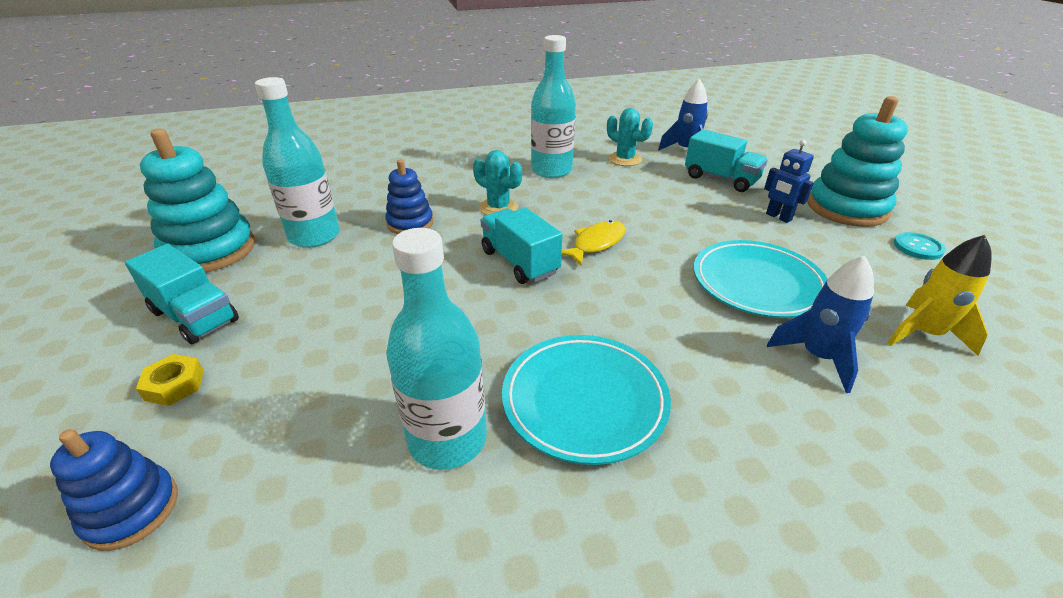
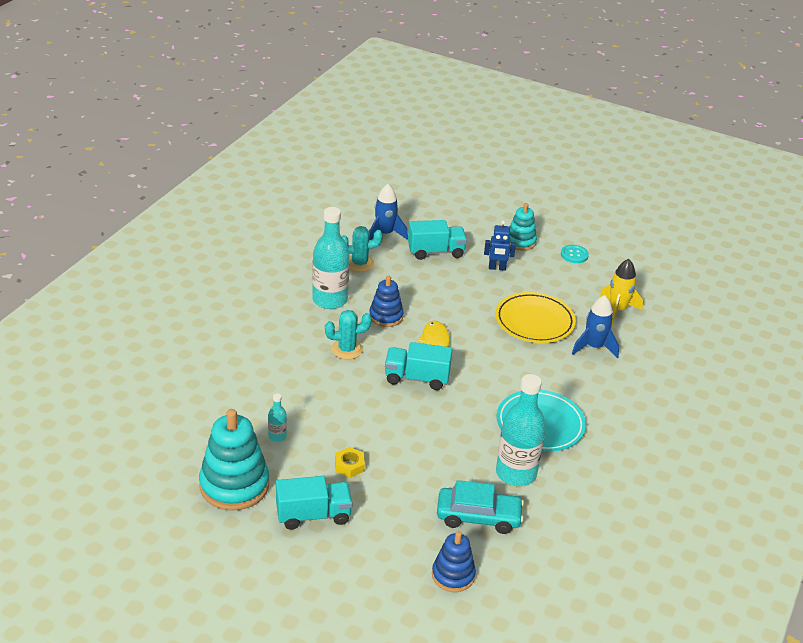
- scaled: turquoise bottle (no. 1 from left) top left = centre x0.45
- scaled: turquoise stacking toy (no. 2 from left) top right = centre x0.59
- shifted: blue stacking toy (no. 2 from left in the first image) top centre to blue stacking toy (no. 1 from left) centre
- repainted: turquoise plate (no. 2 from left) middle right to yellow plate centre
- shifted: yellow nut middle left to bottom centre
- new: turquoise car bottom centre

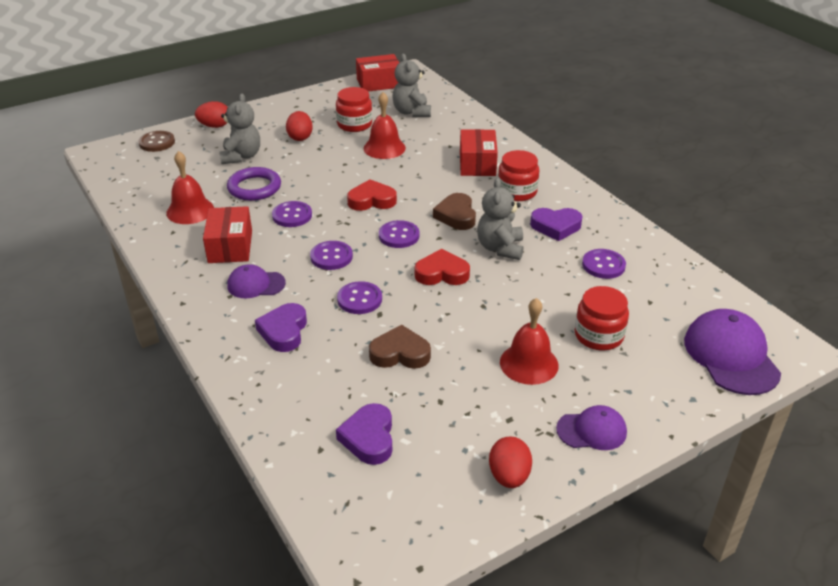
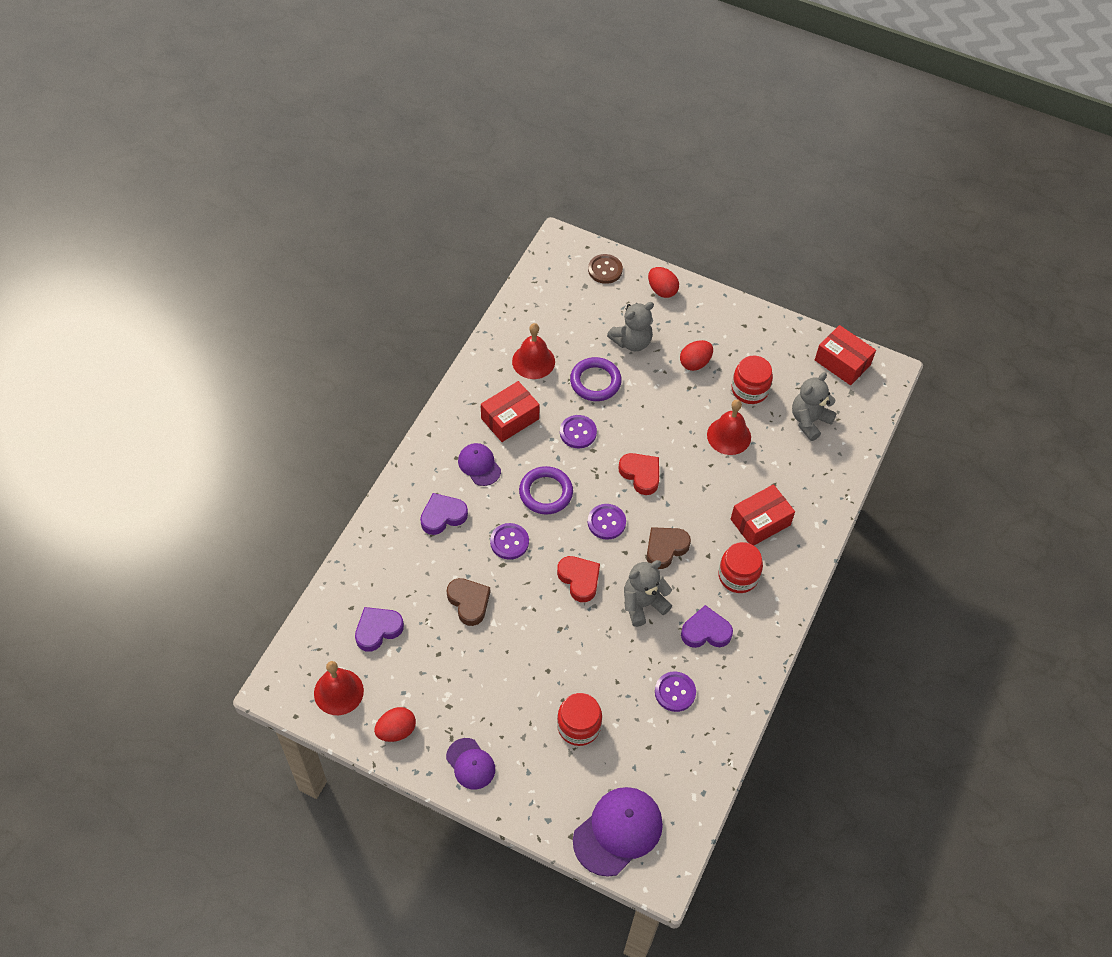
- rotated: purple heart (no. 3 from left) centre = centre 120 degrees clockwise
- swapped: purple button (no. 2 from left) centre to purple ring (no. 1 from left) centre
- shifted: red bell (no. 3 from left in the first image) centre to red bell (no. 1 from left) bottom left

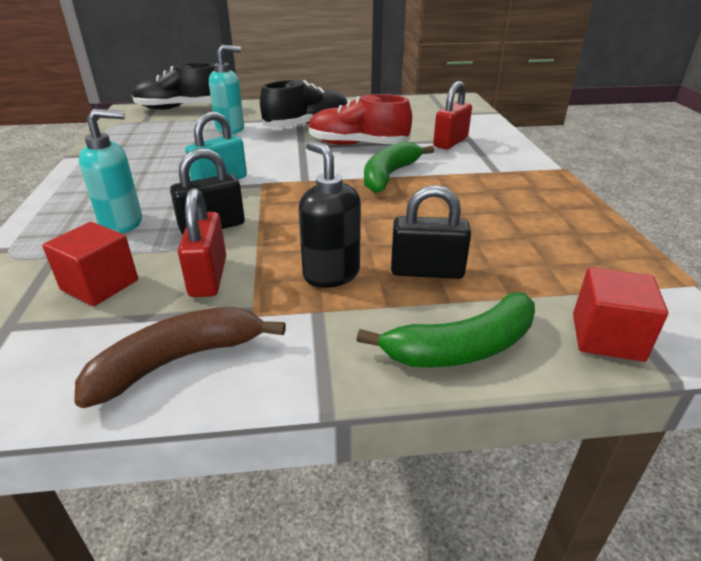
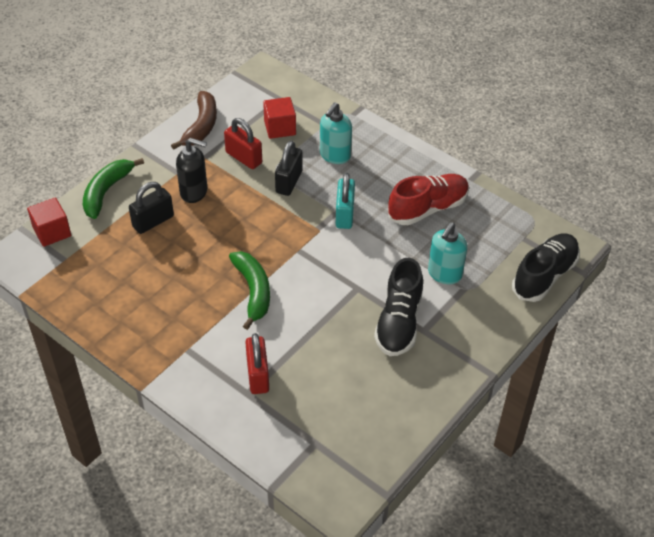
- shifted: red shoe top centre to centre

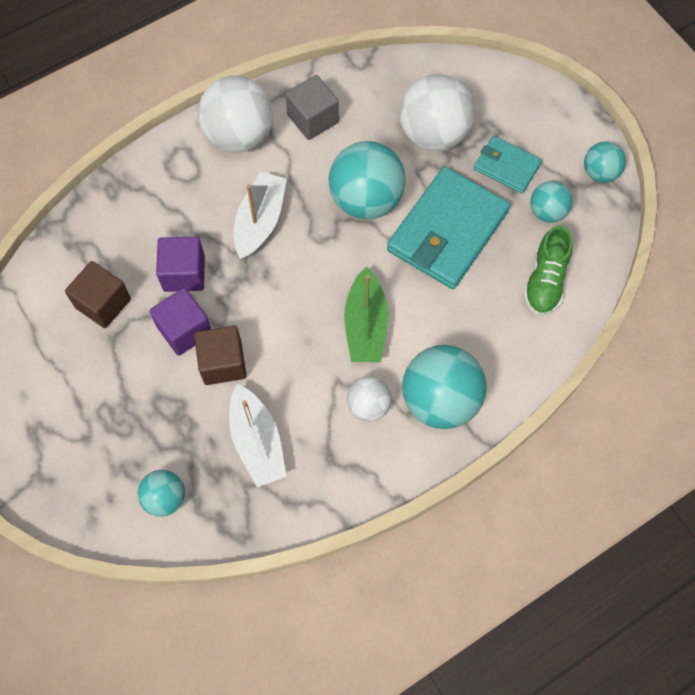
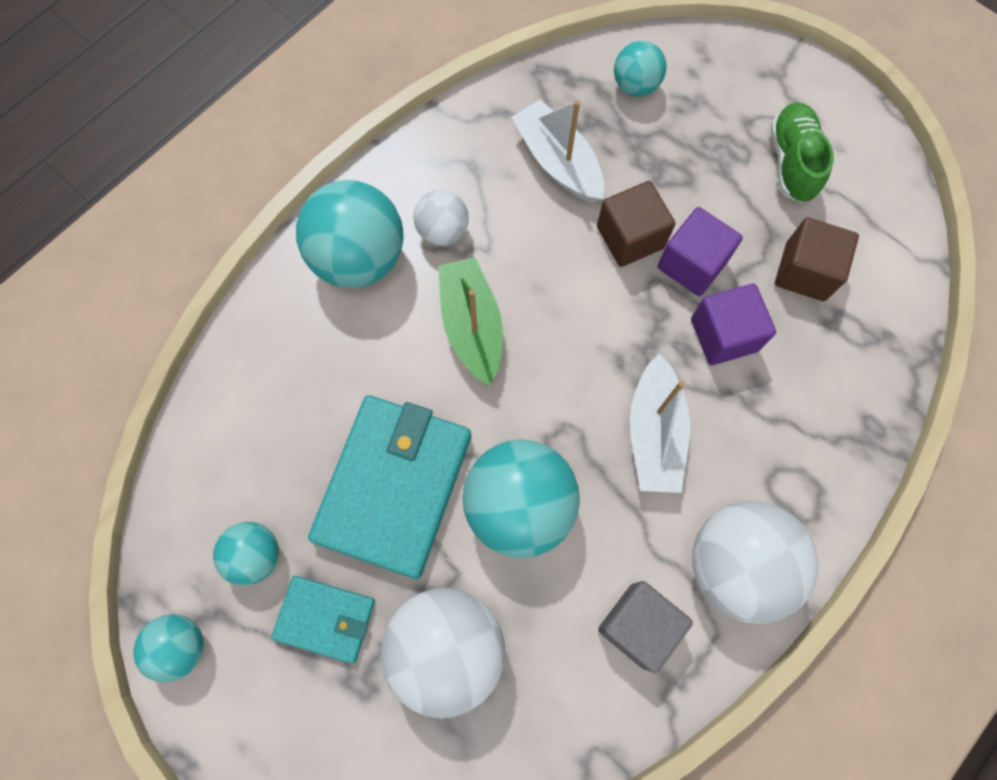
- shifted: green shoe middle right to top right

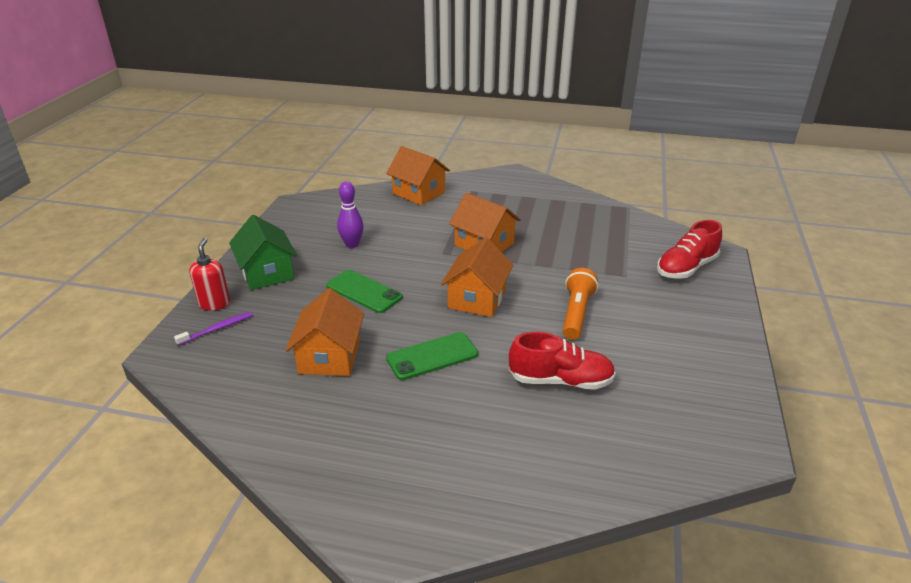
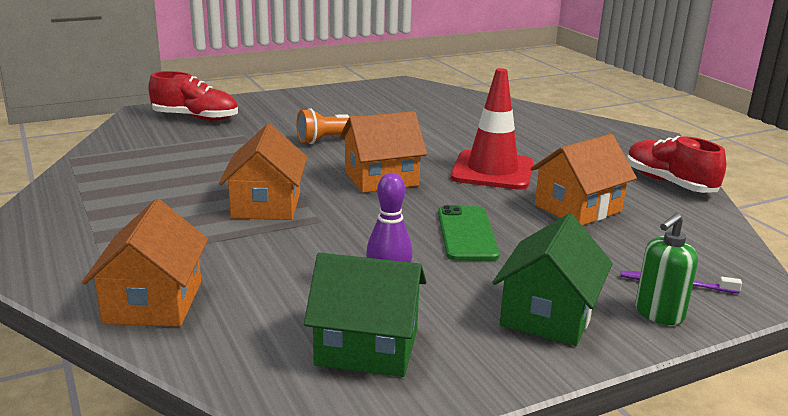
- repainted: red soap dispenser middle left to green soap dispenser middle right
- swapped: green phone (no. 2 from left) centre to red traffic cone top centre
- shifted: red shoe (no. 1 from left in the first image) centre to red shoe (no. 2 from left) middle right
- new: green house (no. 1 from left) bottom centre

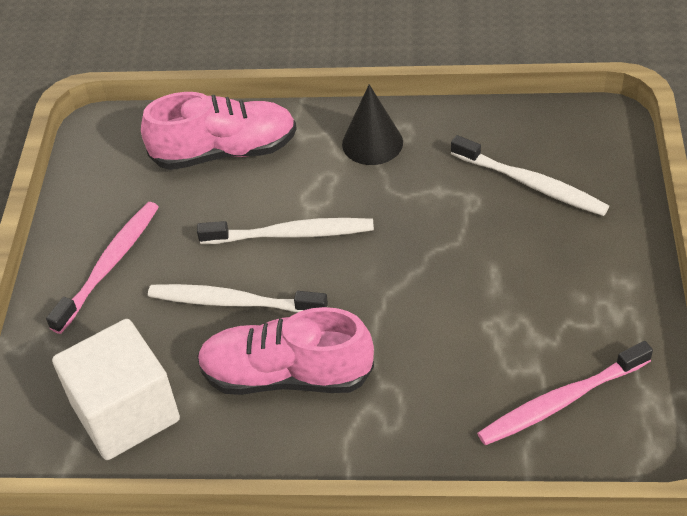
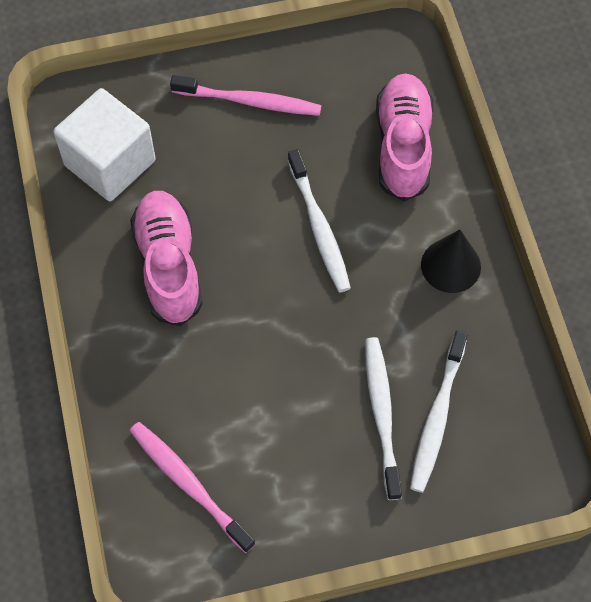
- rotated: pink shoe (no. 1 from left in the first image) top left = top right 150 degrees counterclockwise
- shifted: white toothbrush (no. 1 from left in the first image) centre to white toothbrush (no. 2 from left) bottom centre

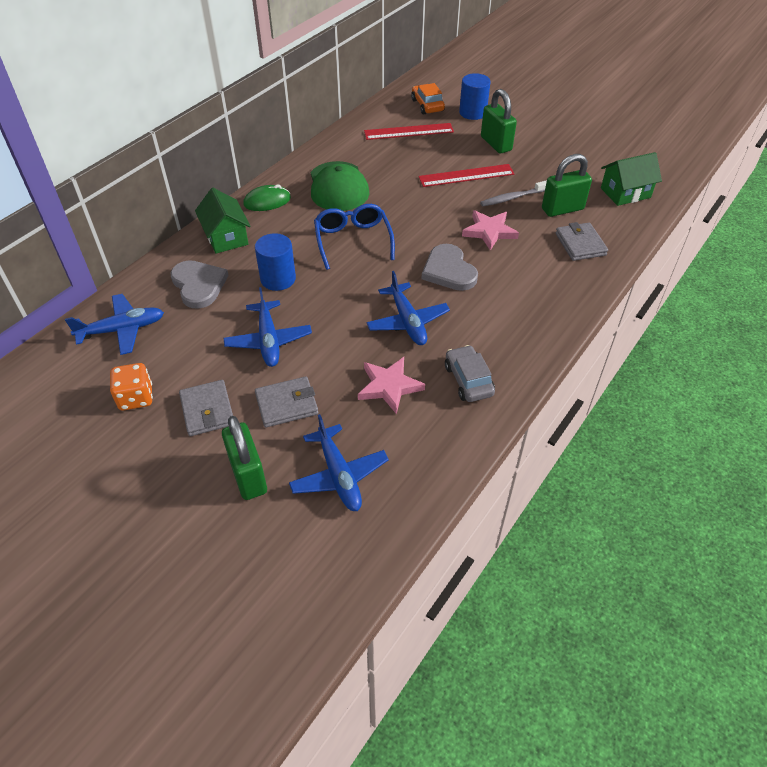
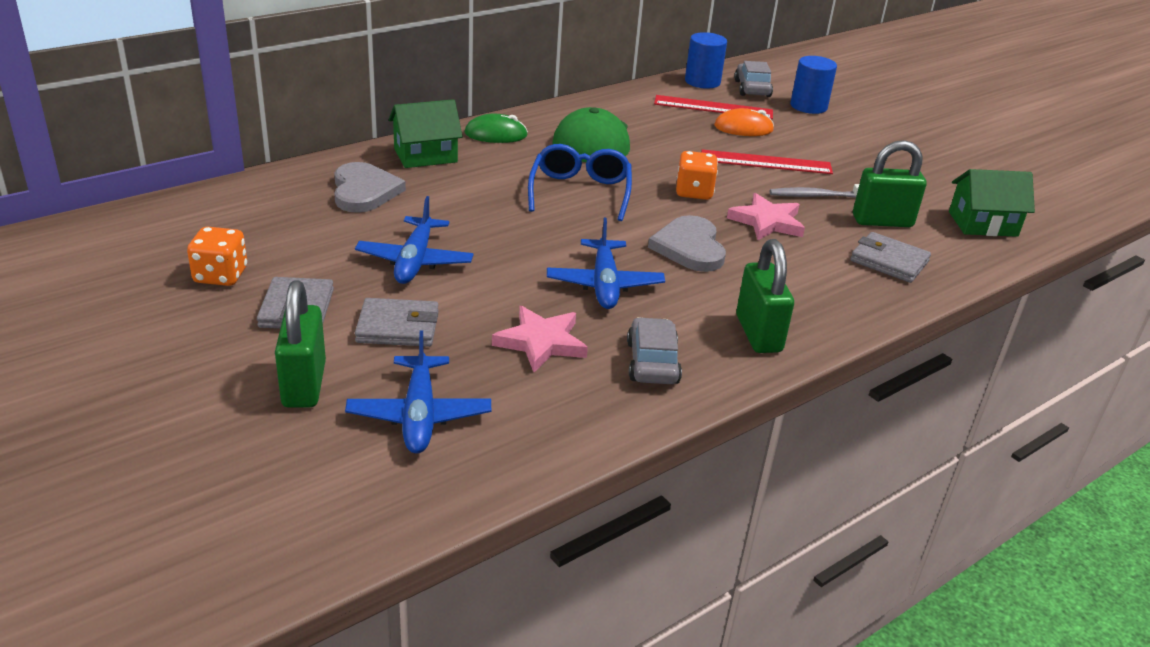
- repainted: orange car top centre to grey car (no. 2 from left) top centre
- shifted: green padlock (no. 2 from left) top centre to centre
- rotated: green house (no. 1 from left) top left = top centre 75 degrees clockwise
- rotated: grey wallet (no. 3 from left) top right = middle right 60 degrees counterclockwise
- shifted: blue cylinder (no. 1 from left) centre to top centre
- gone: blue plane (no. 1 from left) middle left
- new: orange mouse top centre
- new: orange dice (no. 2 from left) top centre

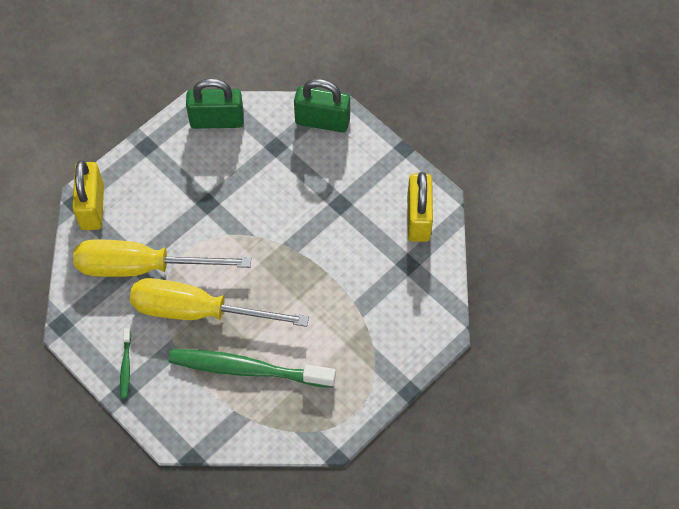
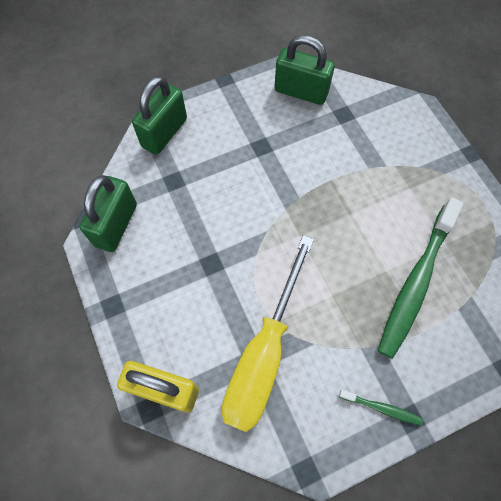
- repainted: yellow padlock (no. 2 from left) centre to green padlock (no. 3 from left) top centre
- gone: yellow screwdriver (no. 2 from left) middle left

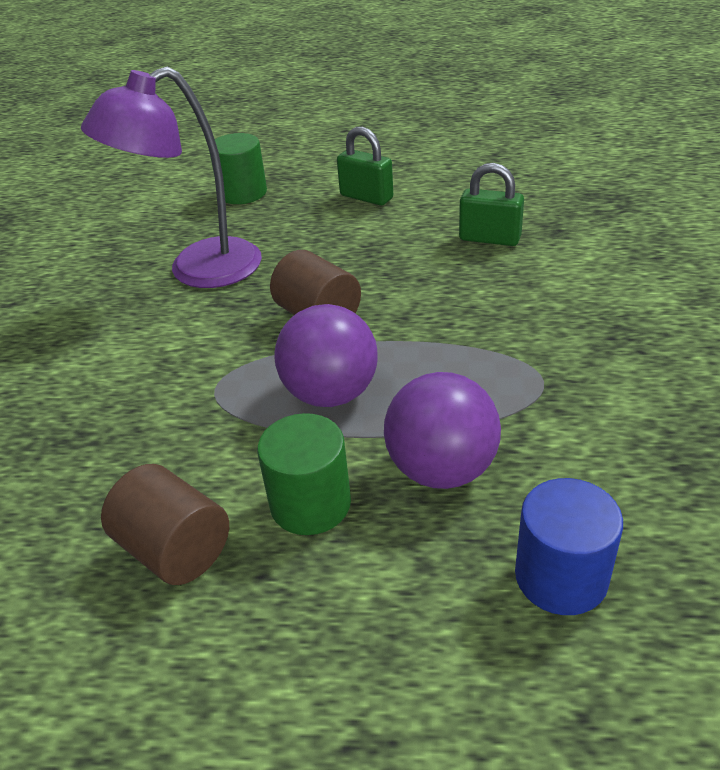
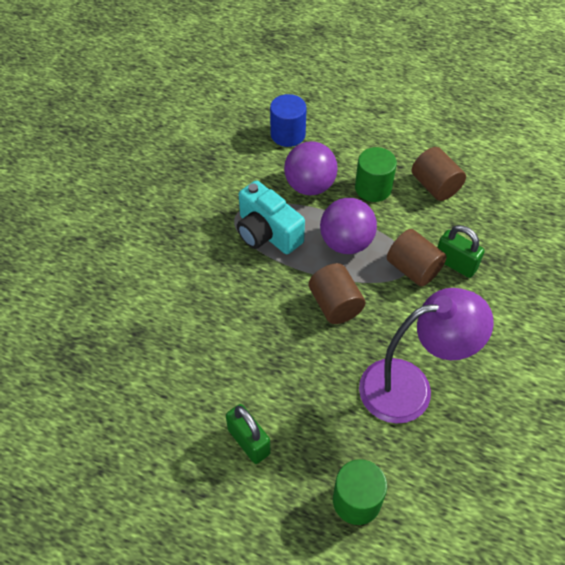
- shifted: green padlock (no. 2 from left) top right to middle right
- new: turquoise camera centre
- new: brown cylinder (no. 2 from left) middle right

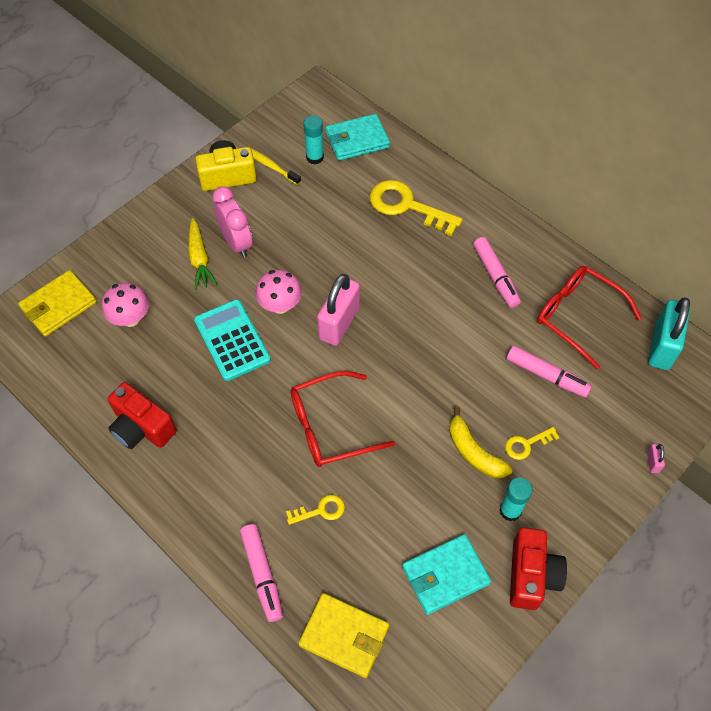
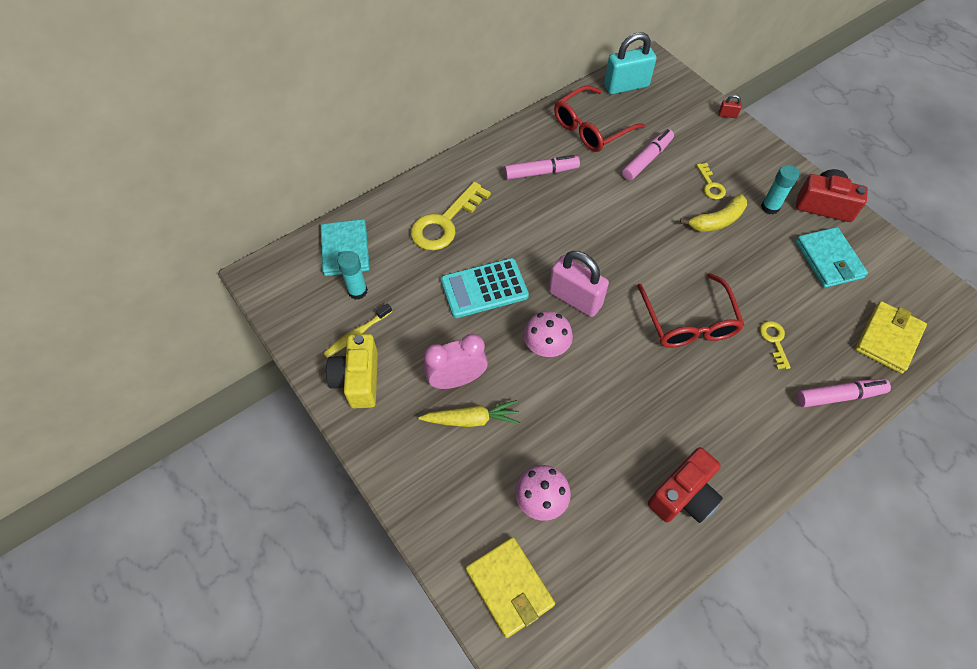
- rotated: turquoise padlock middle right = top centre 45 degrees counterclockwise
- shifted: turquoise calculator middle left to centre
- repainted: pink padlock (no. 2 from left) middle right to red padlock top right

